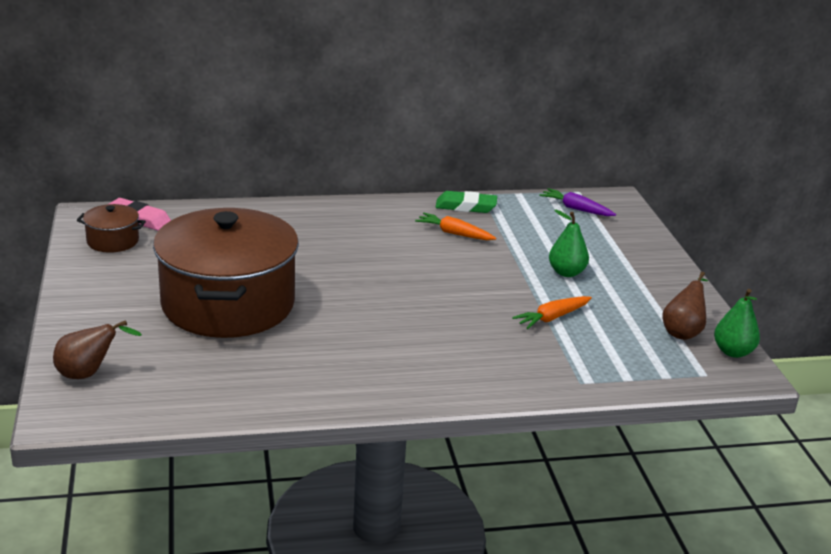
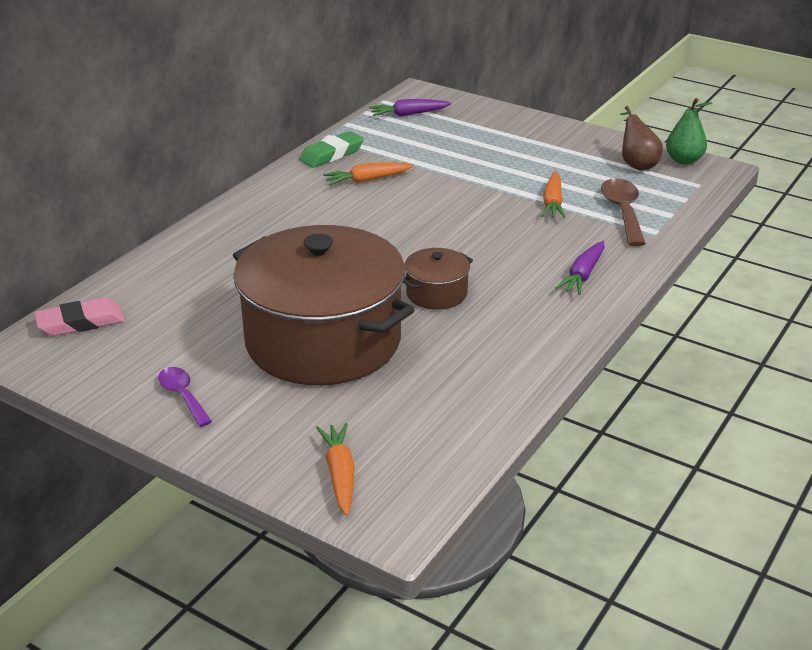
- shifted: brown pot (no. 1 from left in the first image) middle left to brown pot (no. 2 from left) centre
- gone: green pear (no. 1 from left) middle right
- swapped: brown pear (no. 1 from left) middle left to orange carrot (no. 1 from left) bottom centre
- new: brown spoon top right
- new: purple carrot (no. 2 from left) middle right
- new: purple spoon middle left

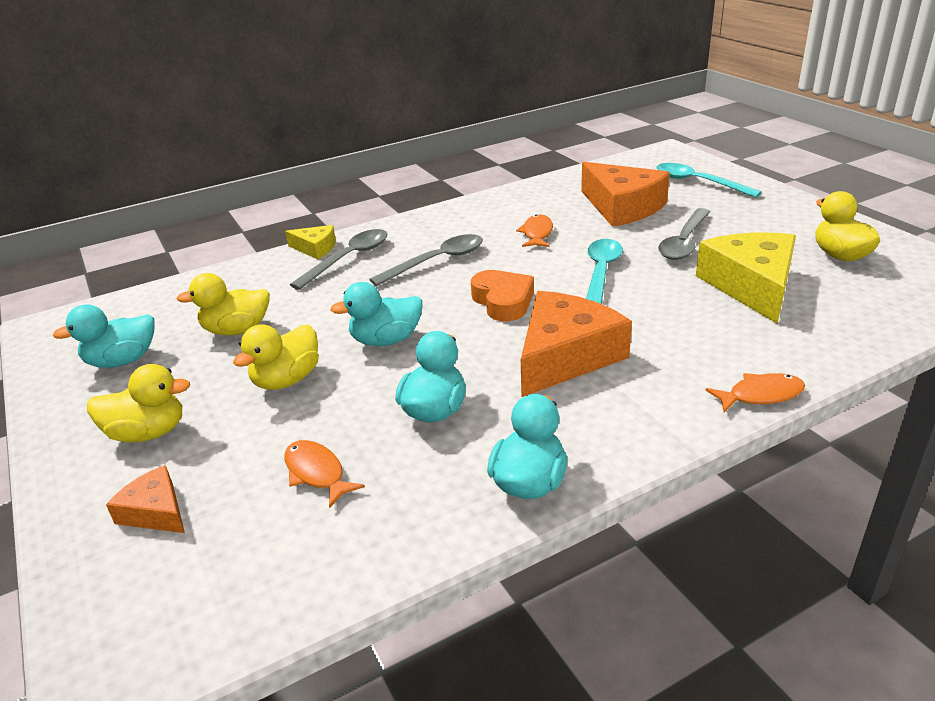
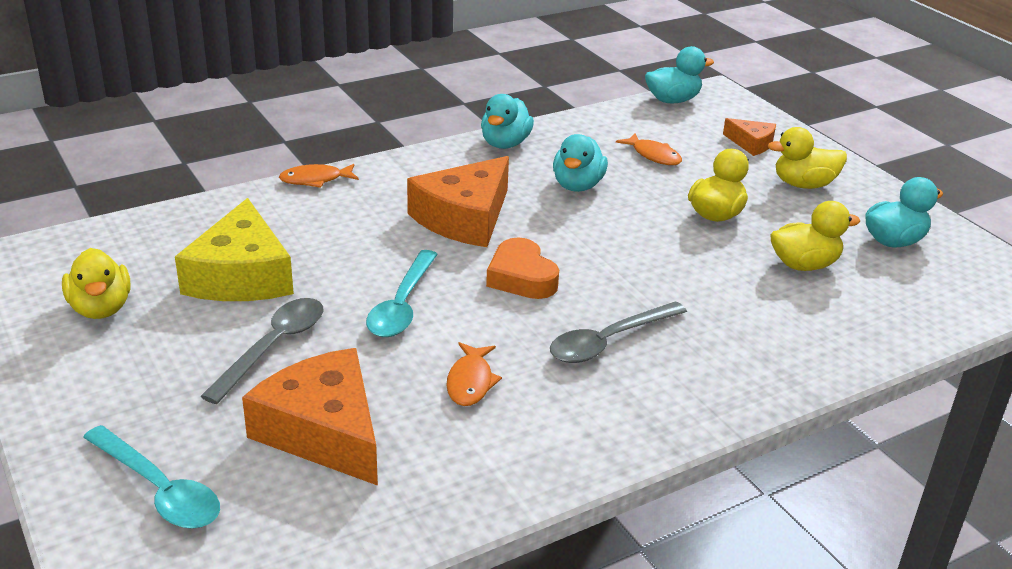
- gone: yellow cheese (no. 1 from left) middle left
- gone: grey spoon (no. 1 from left) centre
- shifted: turquoise duck (no. 2 from left in the first image) centre to turquoise duck (no. 3 from left) top right

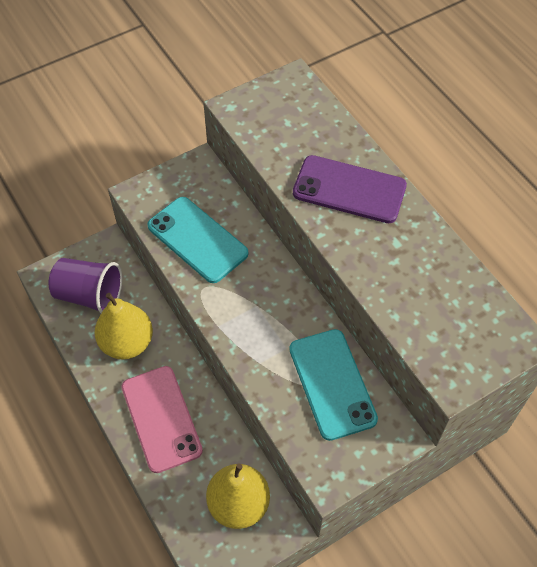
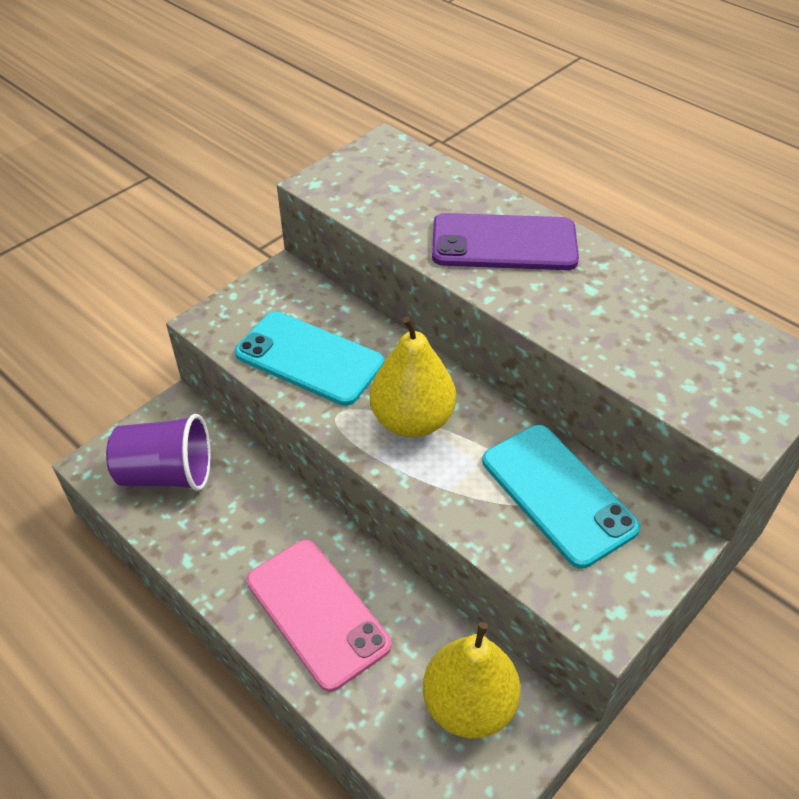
- shifted: yellow pear (no. 1 from left) middle left to centre

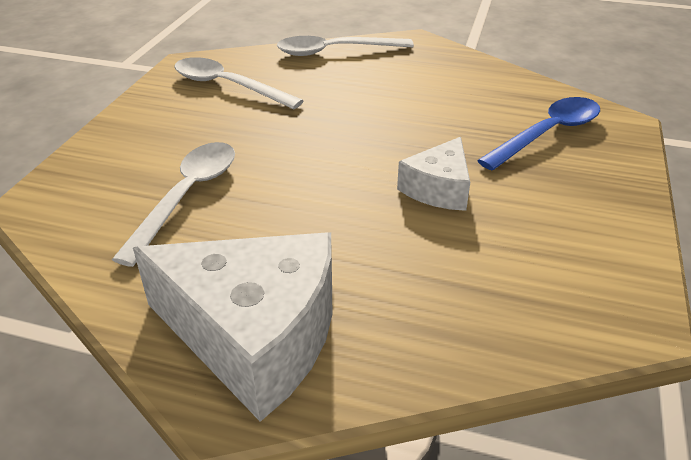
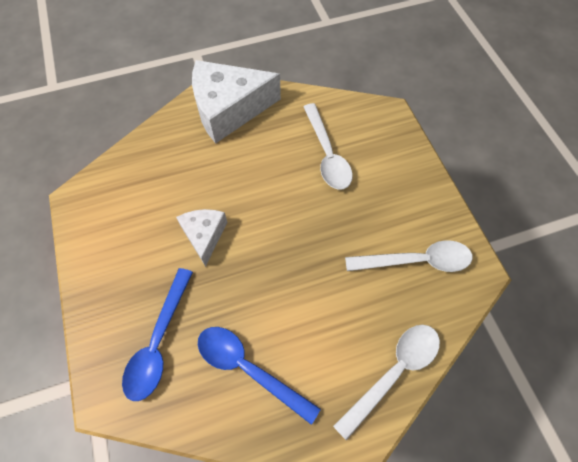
- new: blue spoon (no. 2 from left) bottom centre

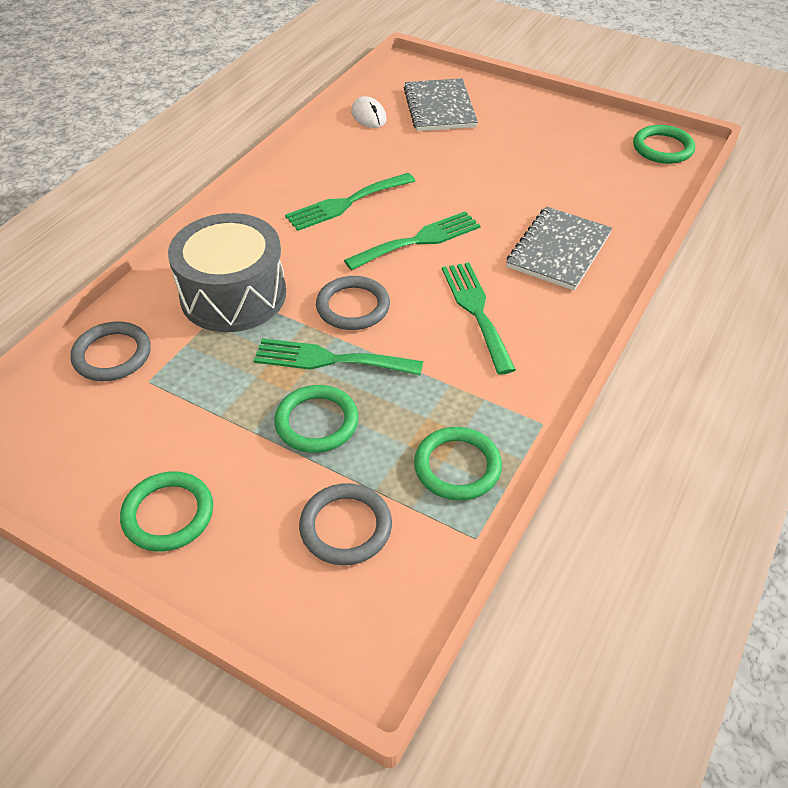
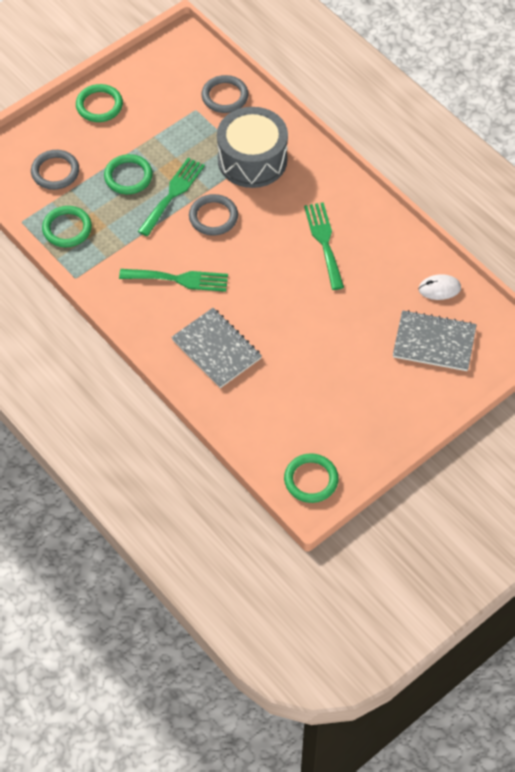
- gone: green fork (no. 3 from left) top centre

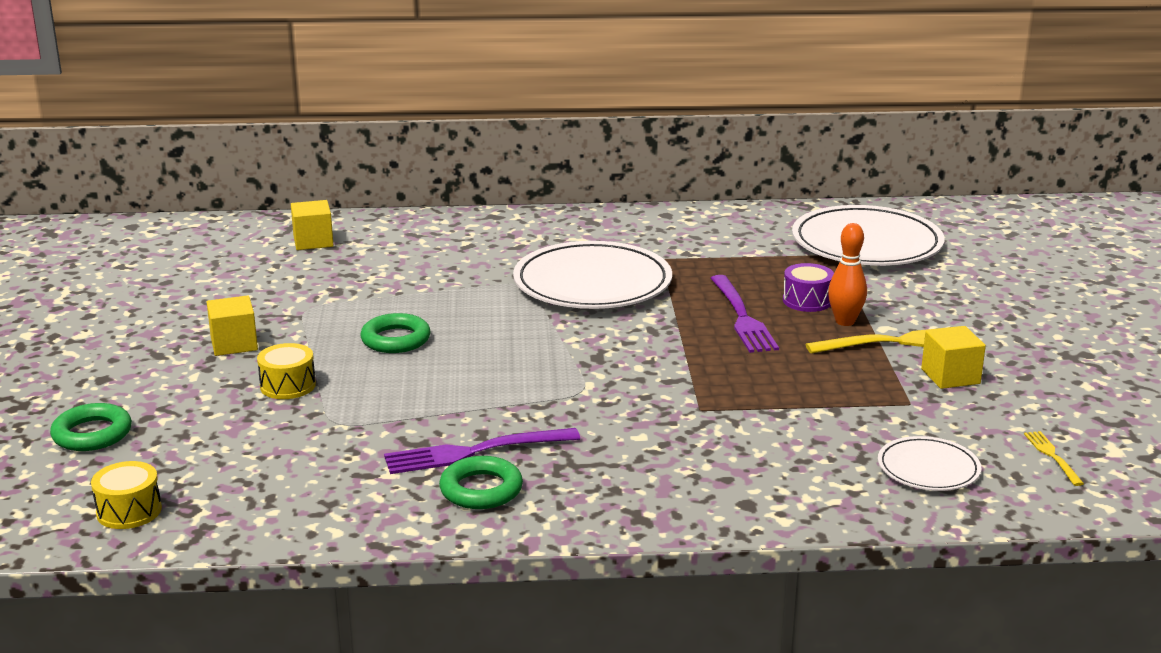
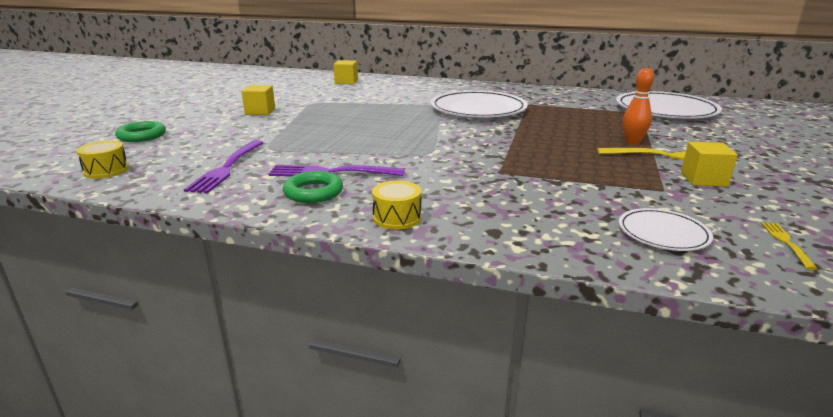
- gone: purple drum middle right
- shifted: purple fork (no. 2 from left in the first image) centre to purple fork (no. 1 from left) middle left
- gone: green ring (no. 2 from left) centre
- shifted: yellow drum (no. 2 from left) middle left to centre

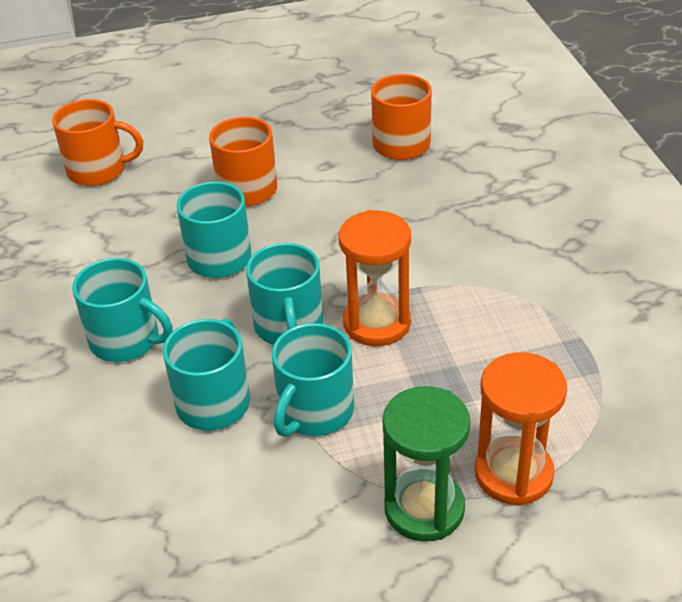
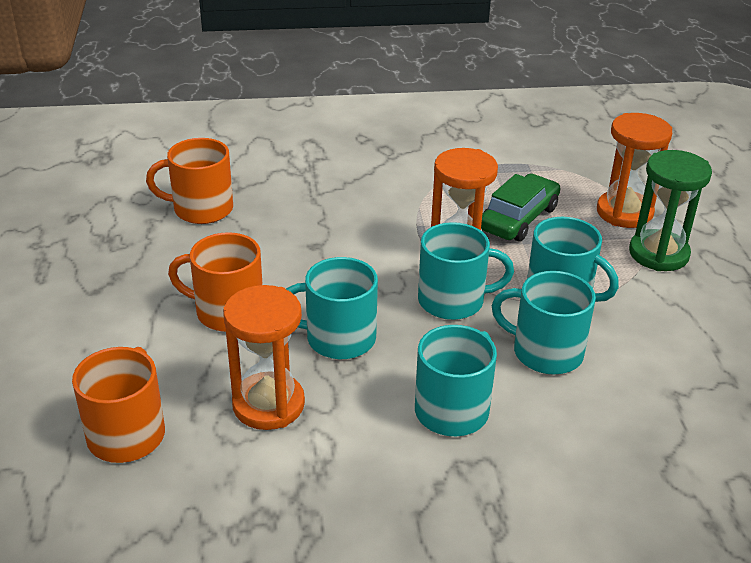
- new: green car middle right
- new: orange hourglass (no. 1 from left) centre

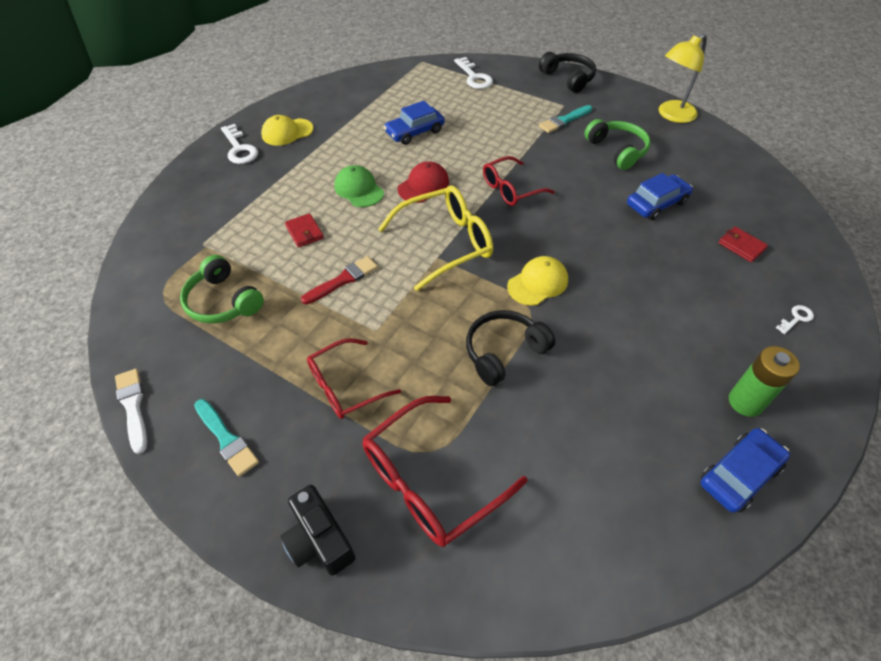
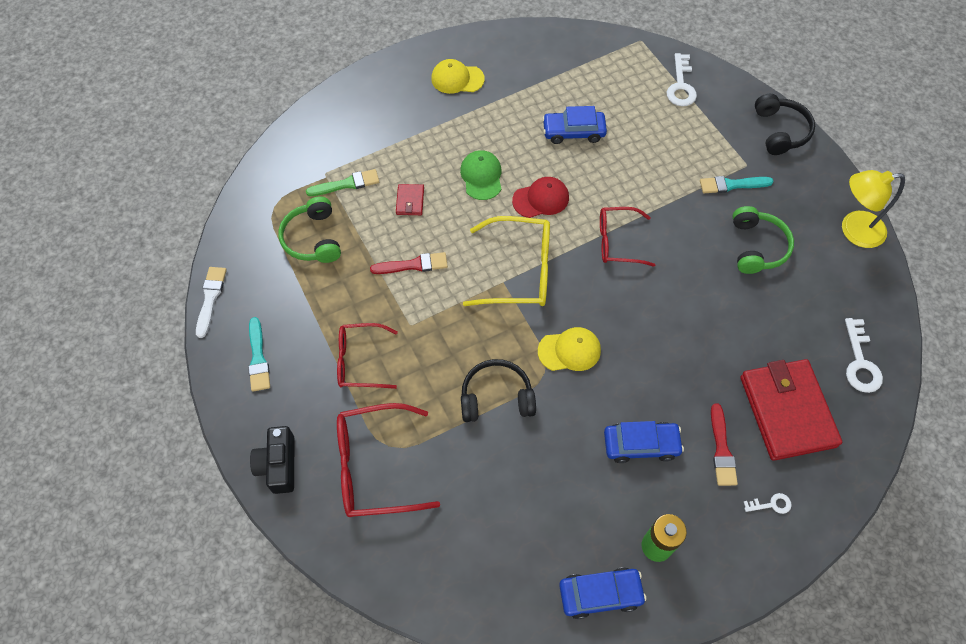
- shifted: white key (no. 1 from left in the first image) top left to white key (no. 3 from left) middle right
- shifted: blue car (no. 2 from left in the first image) top right to blue car (no. 3 from left) bottom right
- scaled: red wallet (no. 2 from left) middle right = middle right x2.36
- new: green brush top centre
- new: red brush (no. 2 from left) bottom right

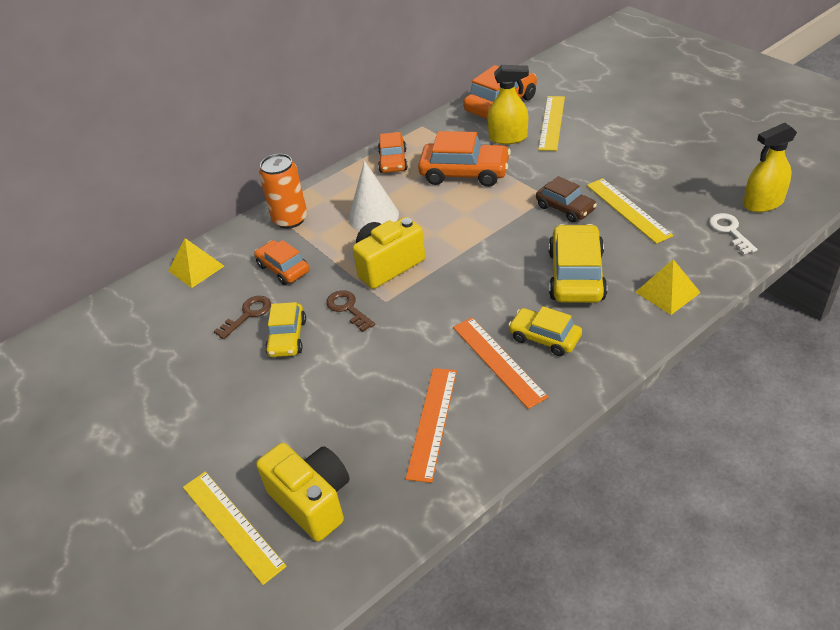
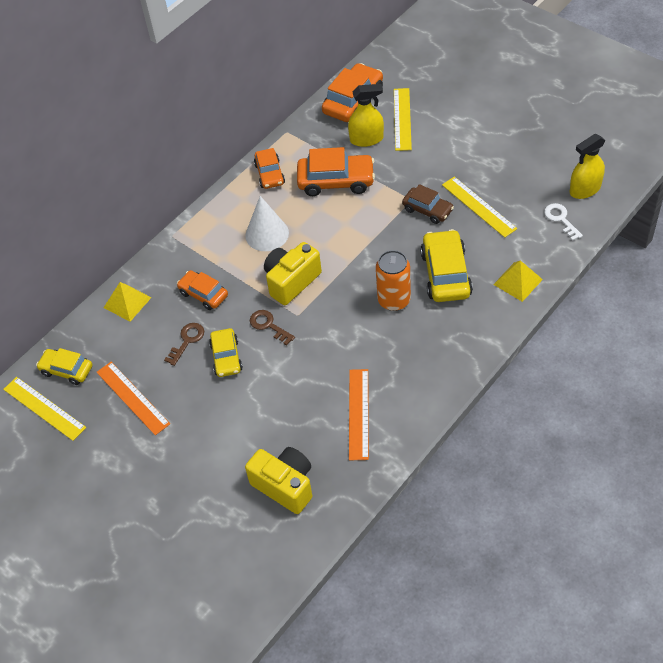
- shifted: orange can top centre to centre
- shifted: yellow car (no. 2 from left in the first image) centre to yellow car (no. 1 from left) middle left
- shifted: orange ruler (no. 2 from left in the first image) centre to orange ruler (no. 1 from left) middle left
- shifted: yellow ruler (no. 1 from left) bottom left to middle left

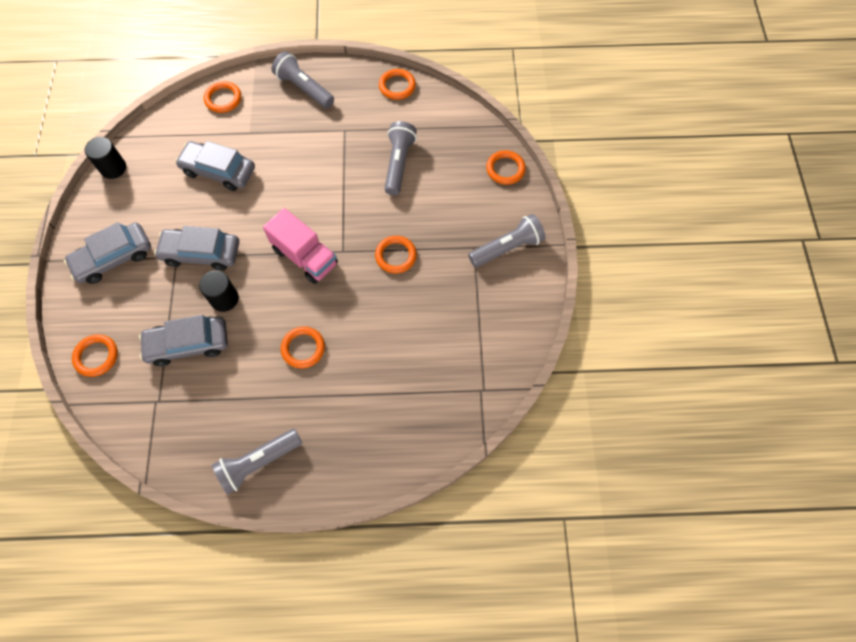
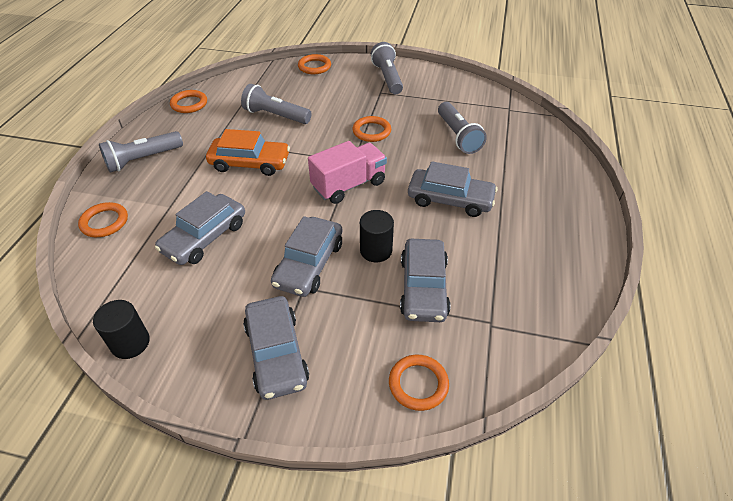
- swapped: orange ring (no. 3 from left) centre to grey car (no. 5 from left) centre
- shifted: grey flashlight (no. 1 from left in the first image) bottom left to grey flashlight (no. 4 from left) top centre
- new: orange car top centre

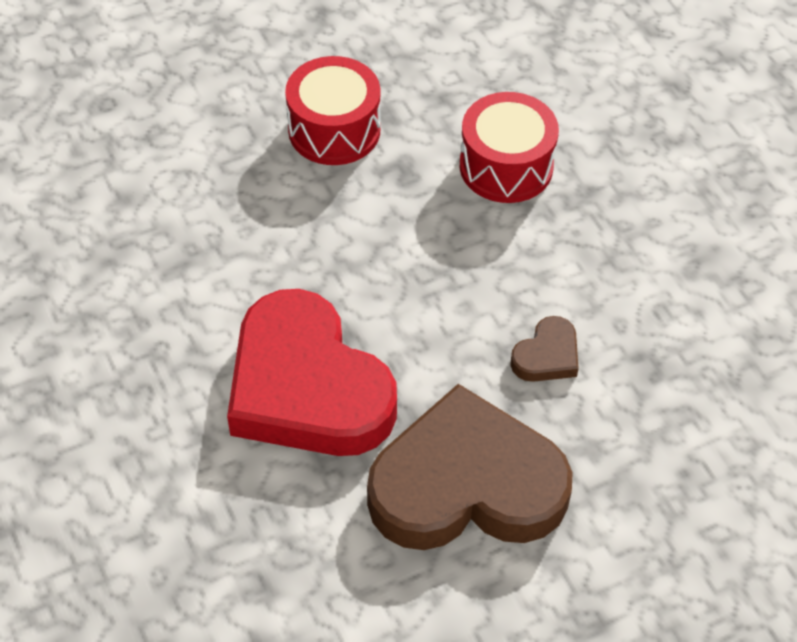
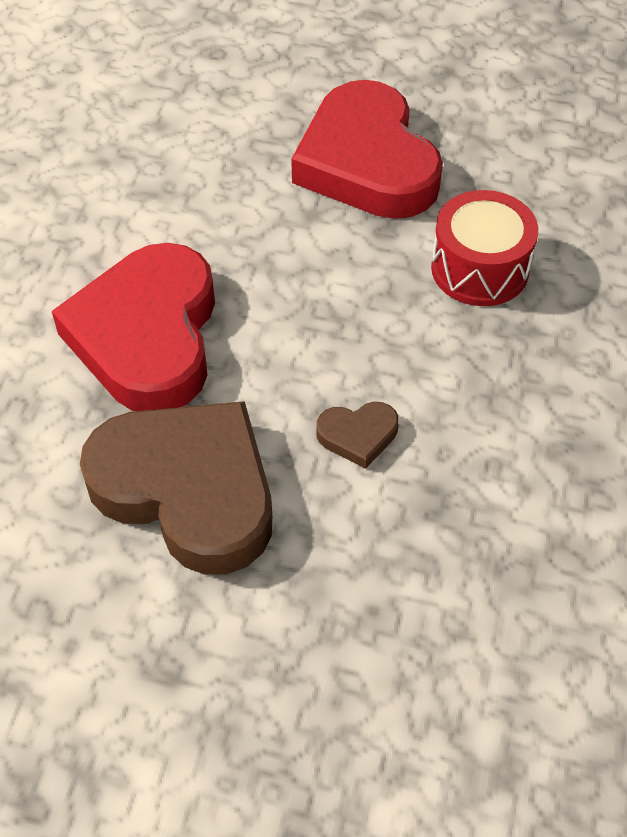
- swapped: red drum (no. 1 from left) top centre to red heart (no. 2 from left) top centre

